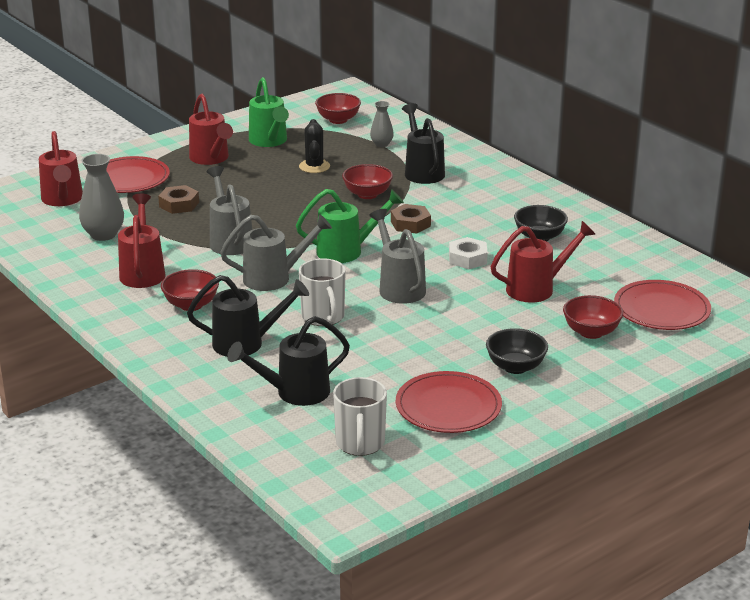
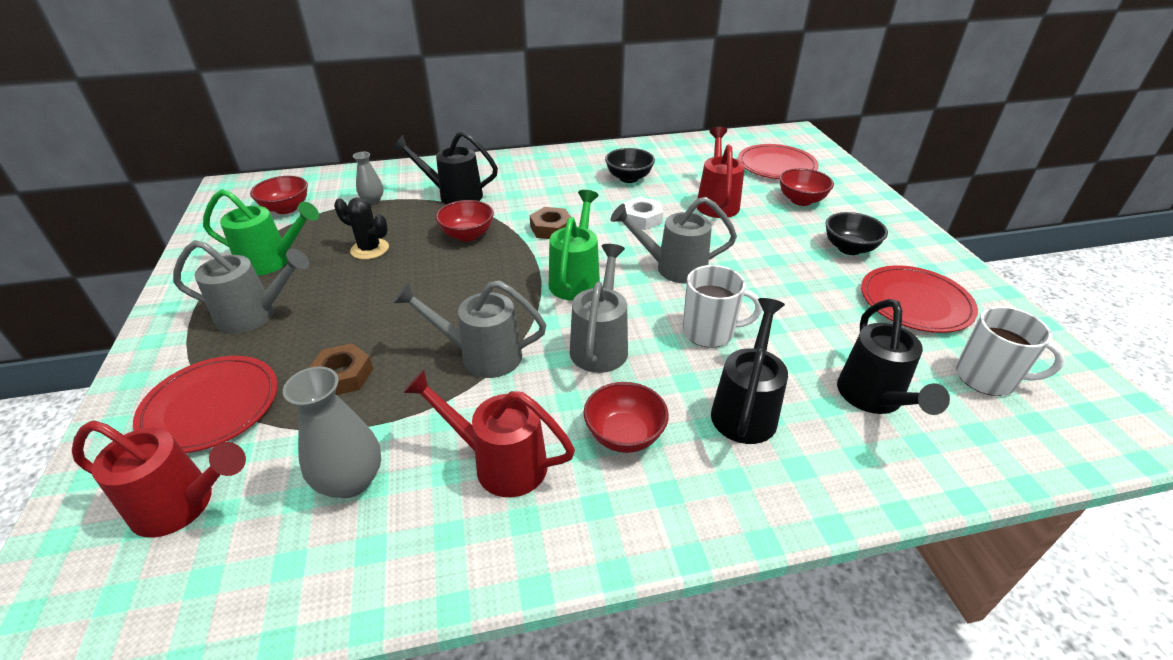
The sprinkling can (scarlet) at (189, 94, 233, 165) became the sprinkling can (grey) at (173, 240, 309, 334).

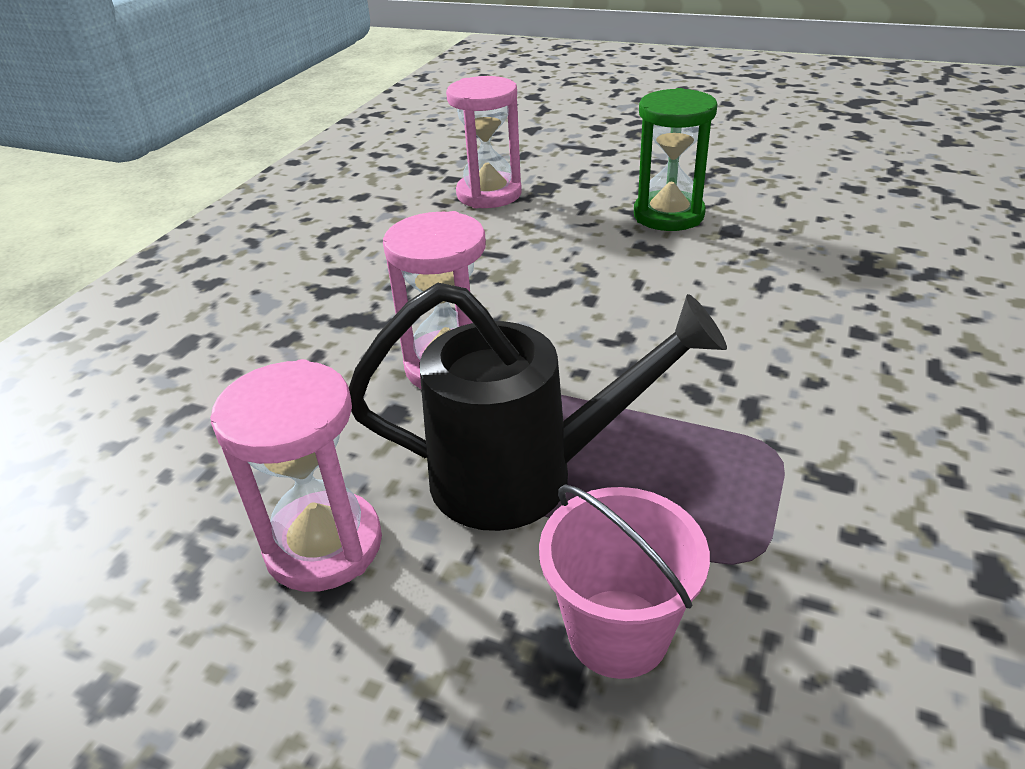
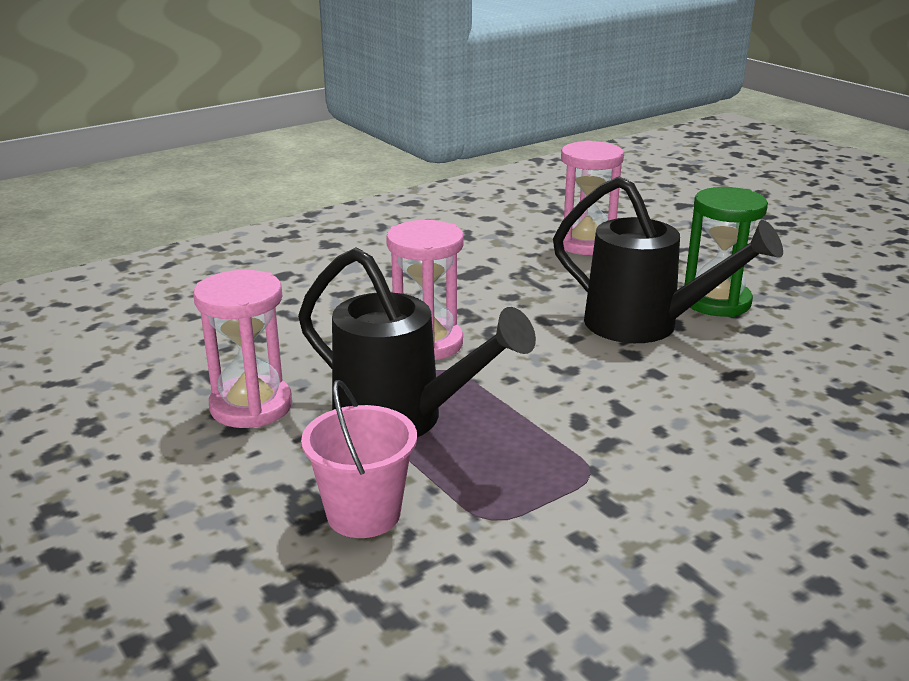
The sprinkling can (jet-black) at (553, 176, 783, 343) appeared.

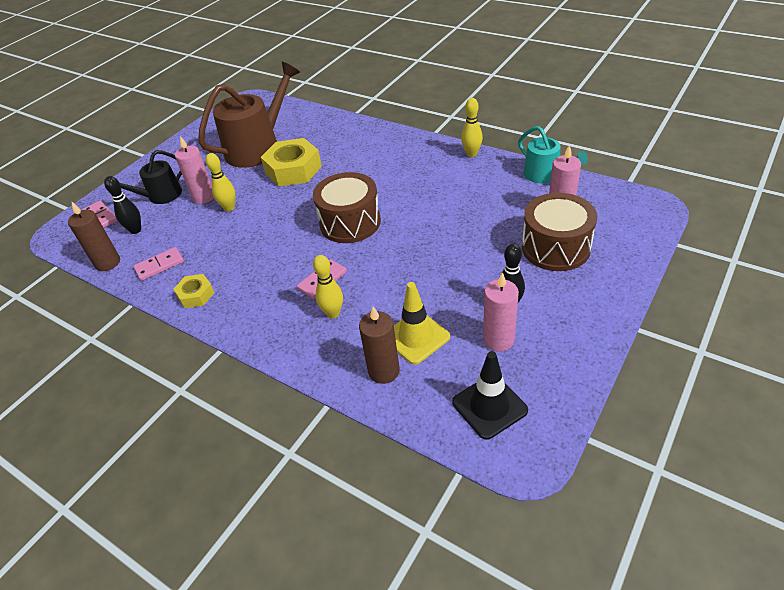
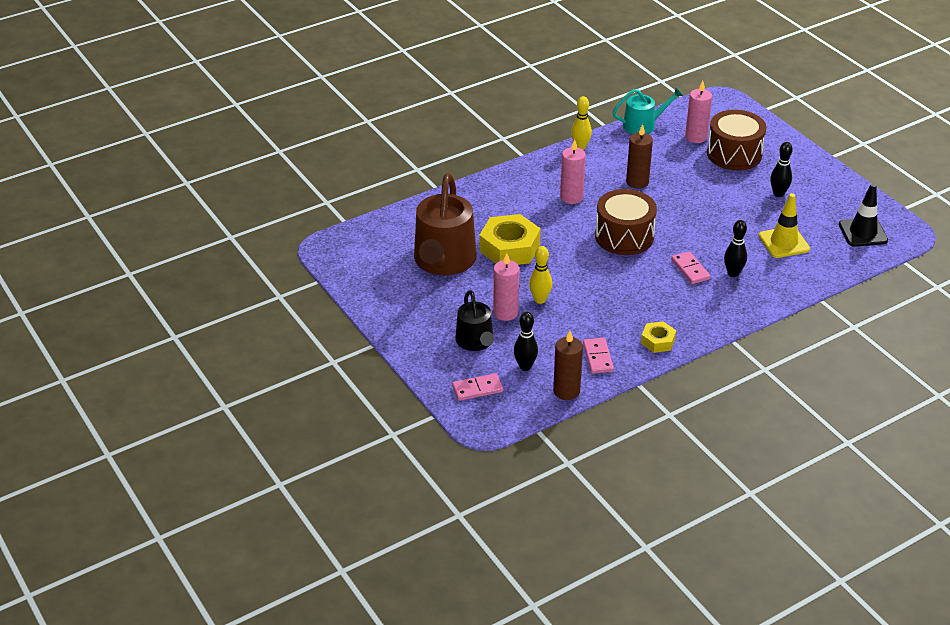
The sprinkling can (russet) at (198, 62, 300, 168) turned 150 degrees counterclockwise. The skittle (yellow) at (313, 255, 343, 319) became the skittle (jet-black) at (724, 220, 747, 277). The candle (russet) moved from (359, 306, 400, 384) to (626, 124, 653, 189). The candle (rosy) moved from (483, 272, 519, 352) to (560, 139, 586, 204).

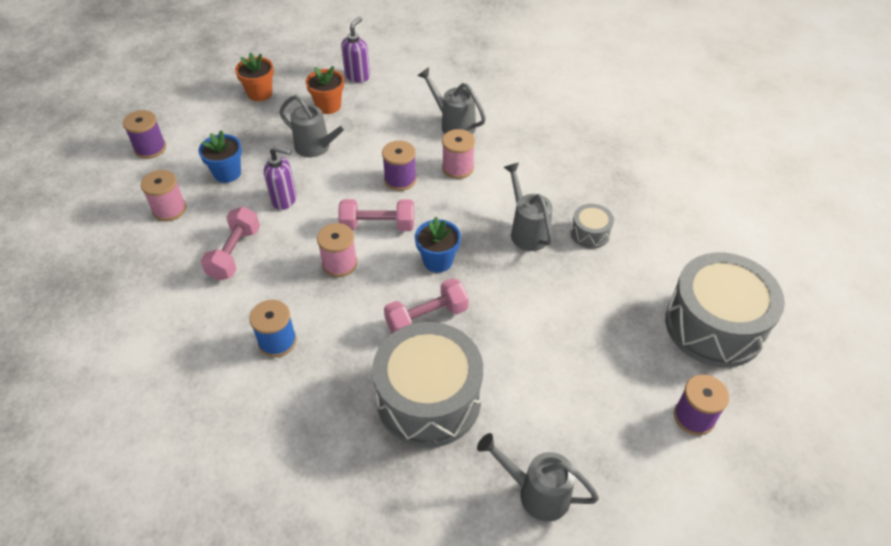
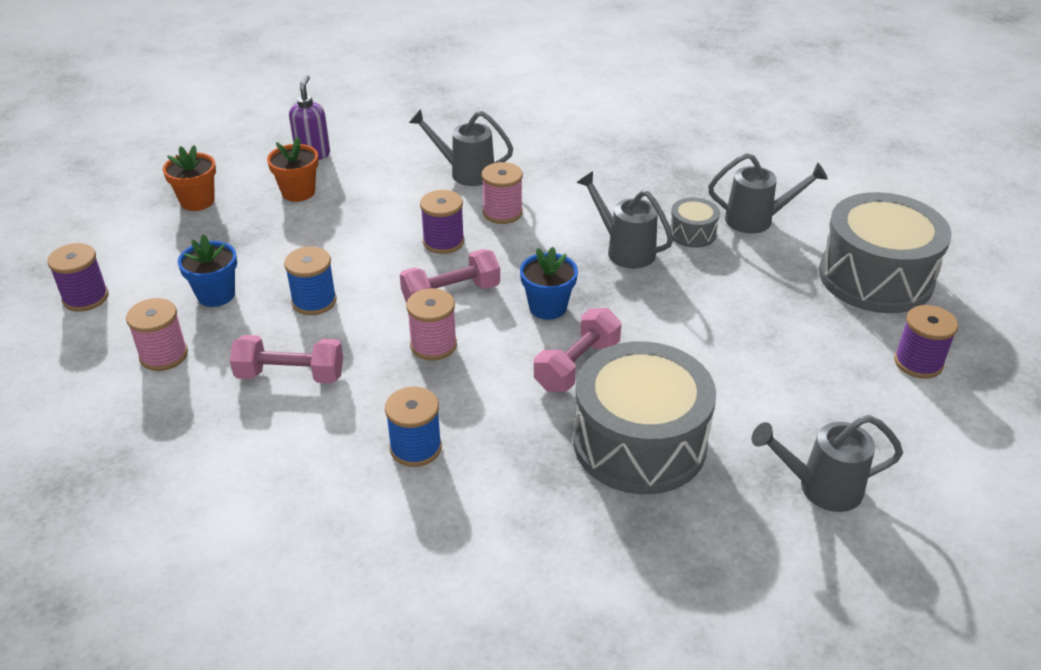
The dumbbell (rosy) at (201, 207, 260, 281) turned 75 degrees counterclockwise. The soap dispenser (purple) at (264, 146, 296, 210) was replaced by the bobbin (cobalt) at (284, 246, 337, 315). The sprinkling can (grey) moved from (279, 95, 354, 157) to (708, 153, 828, 234).

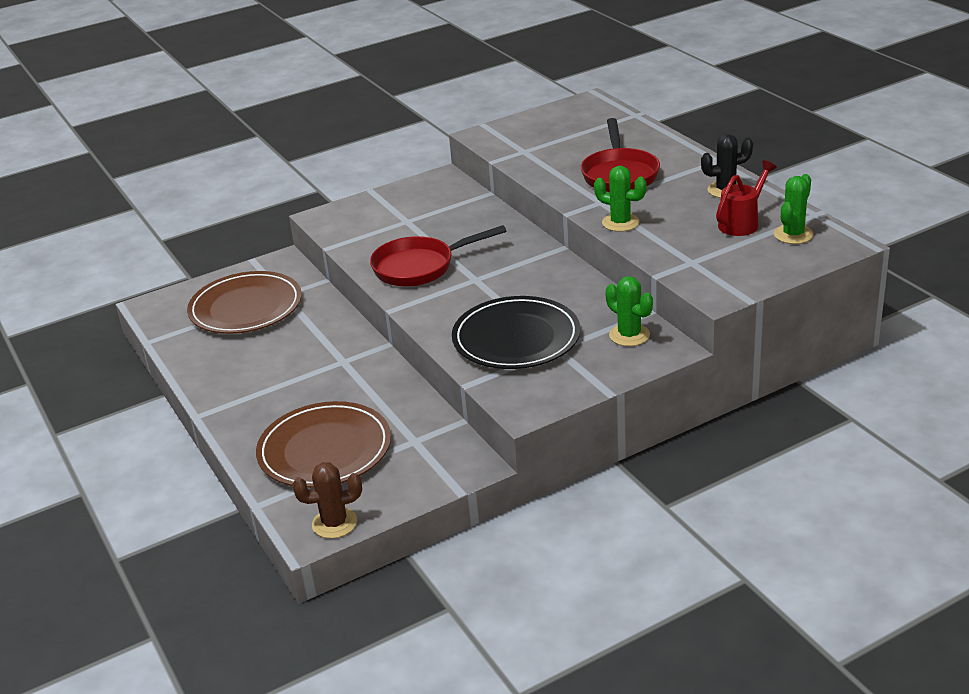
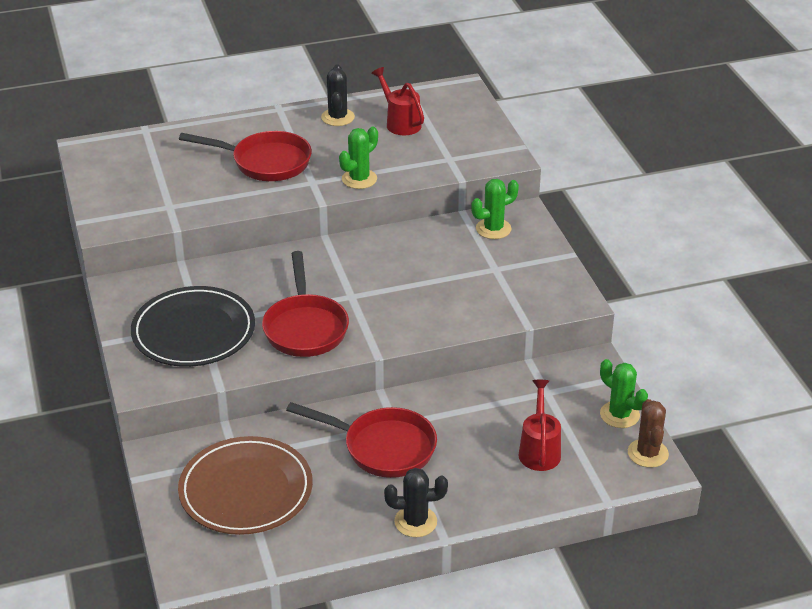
The flat dish (russet) at (256, 401, 391, 488) was replaced by the sprinkling can (scarlet) at (519, 380, 561, 471). The flat dish (jet-black) moved from (452, 296, 581, 369) to (131, 286, 255, 367). The cactus (green) moved from (774, 174, 814, 244) to (600, 359, 648, 428). The skillet (scarlet) at (286, 402, 437, 478) appeared. The cactus (jet-black) at (384, 468, 448, 537) appeared.

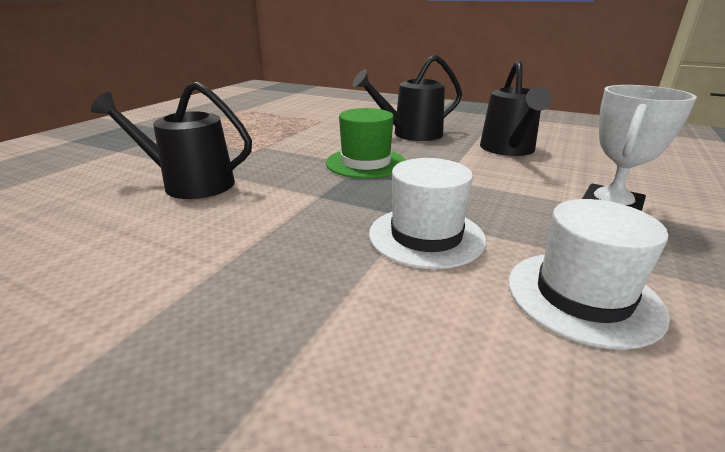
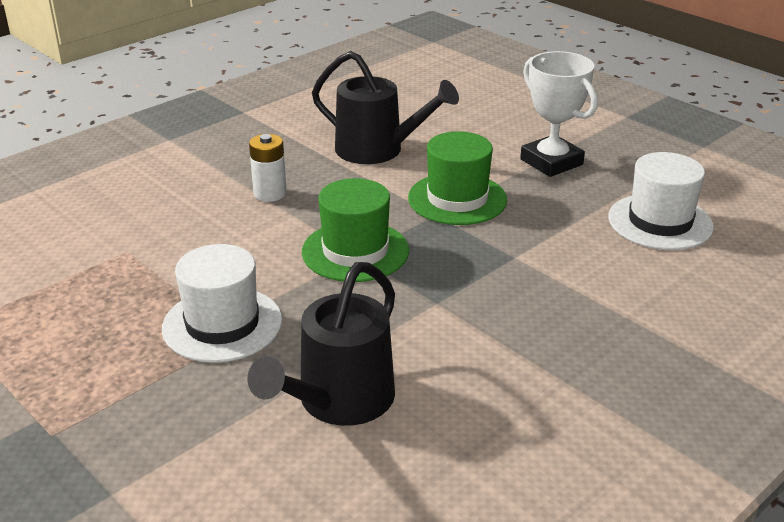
The sprinkling can (jet-black) at (353, 55, 462, 141) was replaced by the battery (snow-white) at (249, 134, 287, 202). The top hat (snow-white) moved from (369, 158, 486, 269) to (162, 244, 282, 363). The top hat (green) at (408, 131, 507, 225) appeared.

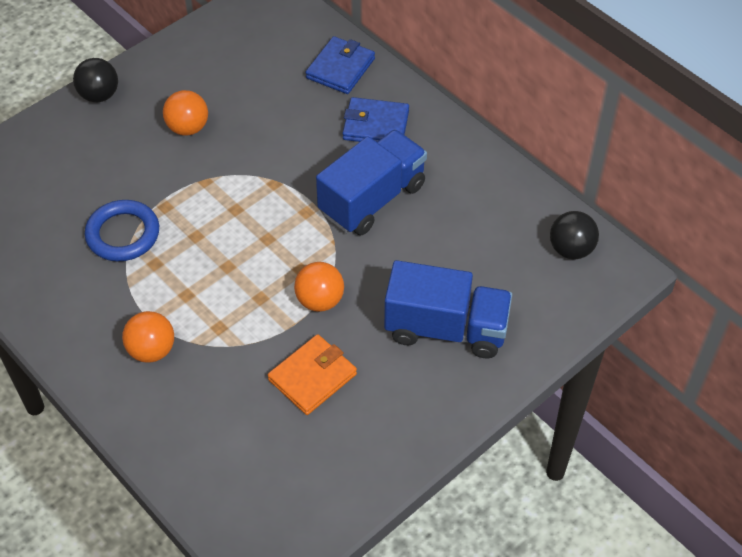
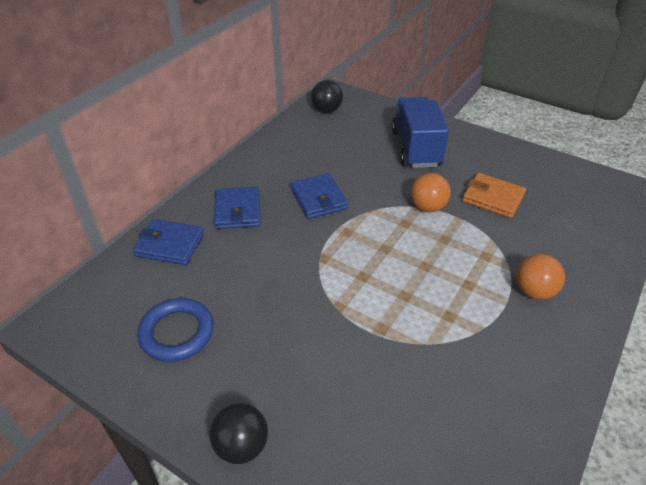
The ring (cobalt) moved from (85, 200, 159, 261) to (137, 298, 214, 362). The play ball (orange-coloured) at (163, 90, 208, 136) disappeared. The lorry (cobalt) at (316, 129, 427, 235) was replaced by the wallet (cobalt) at (290, 173, 348, 219).

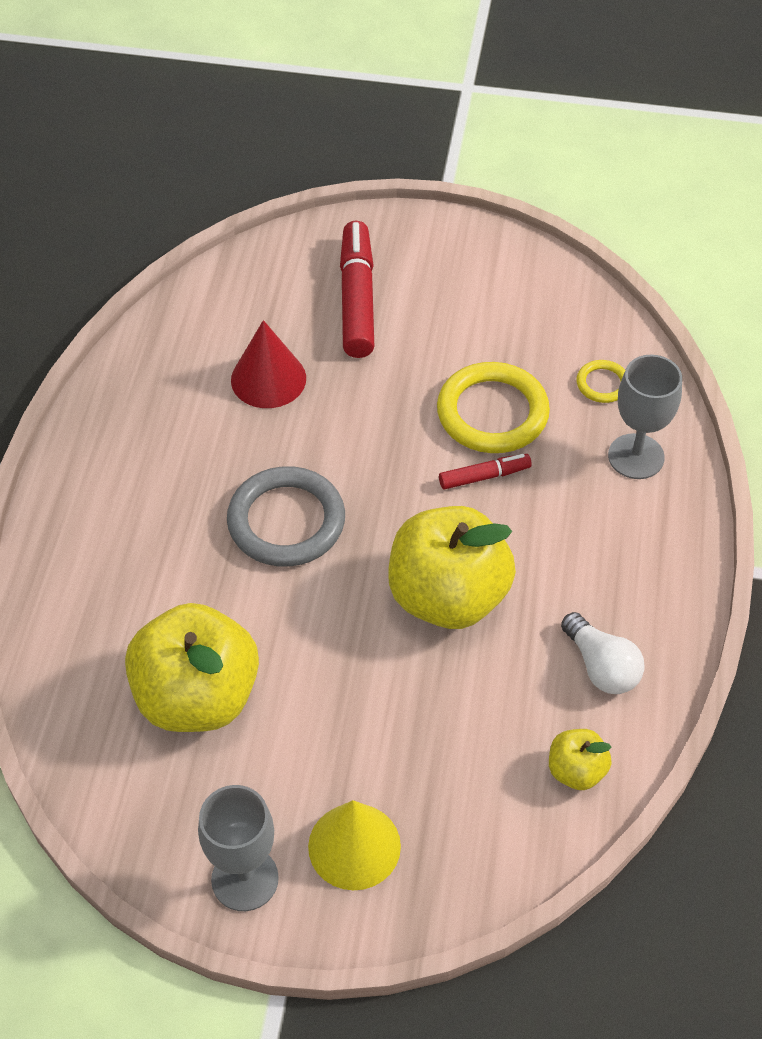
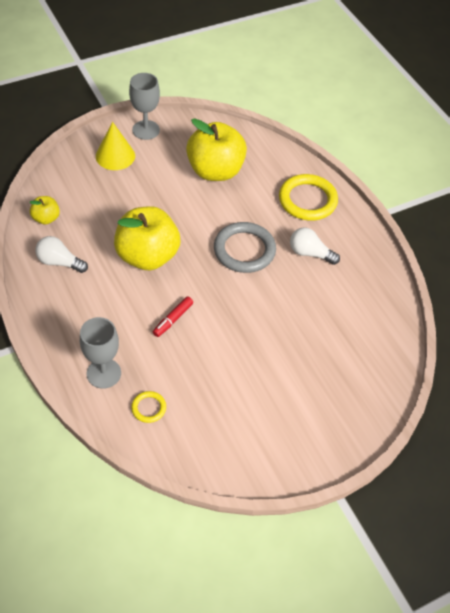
The cone (scarlet) at (231, 320, 306, 408) disappeared. The felt pen (scarlet) at (340, 221, 374, 358) disappeared. The ring (yellow) moved from (437, 362, 550, 453) to (279, 174, 338, 221). The bulb (snow-white) at (290, 227, 340, 265) appeared.

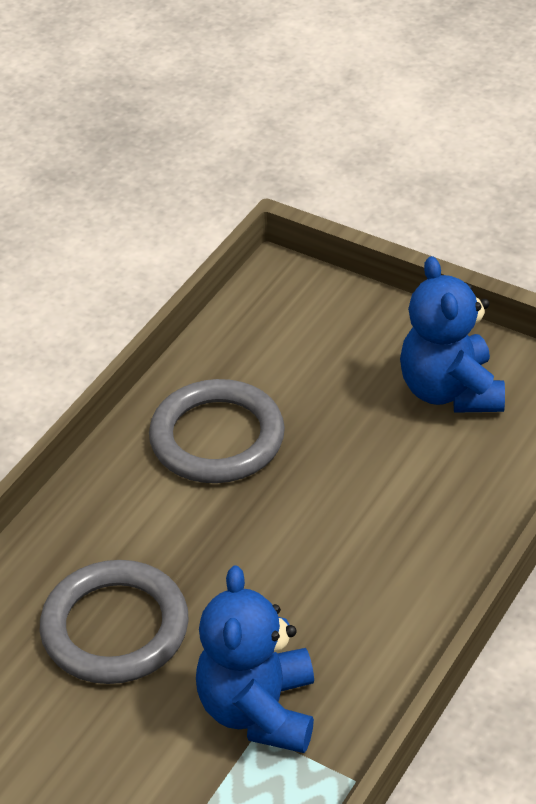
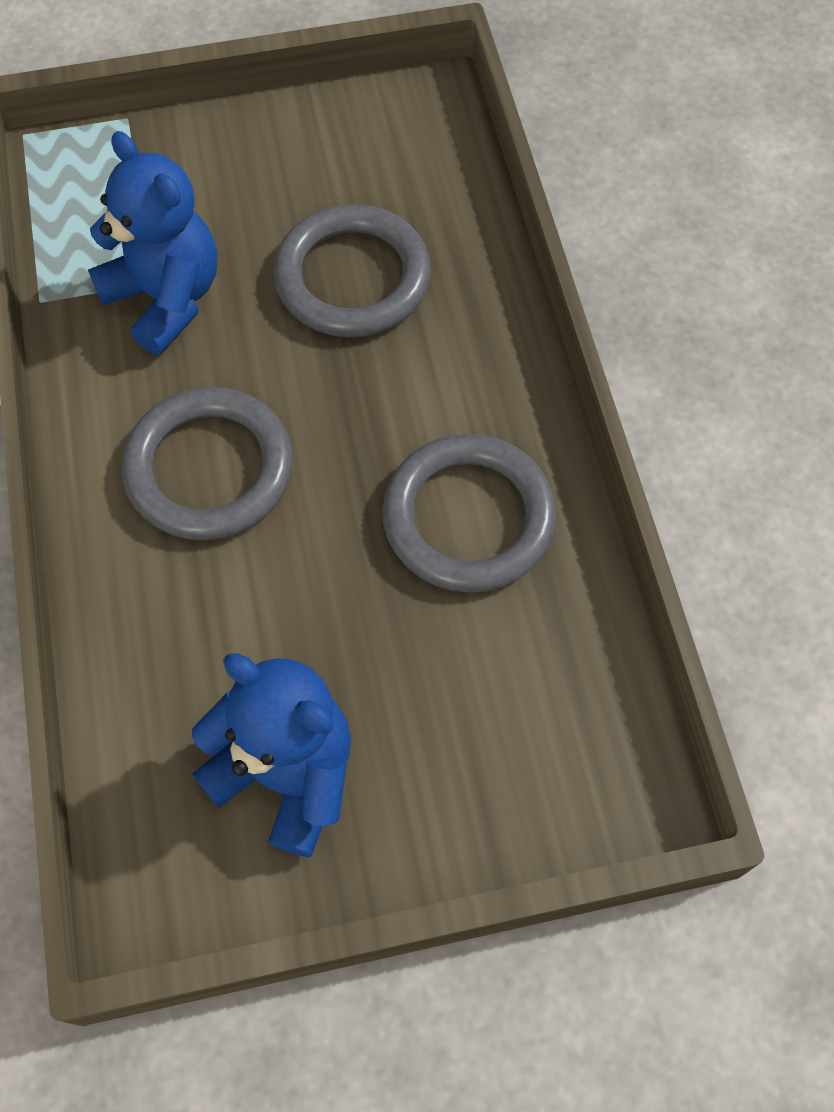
The ring (grey) at (122, 387, 293, 540) appeared.

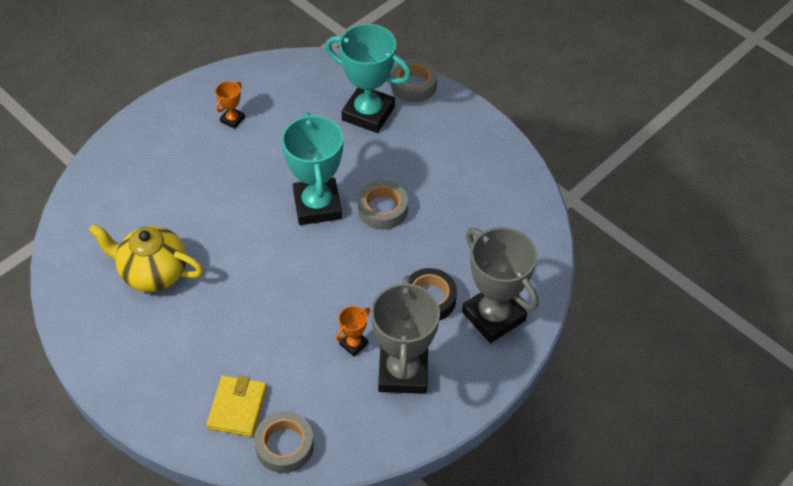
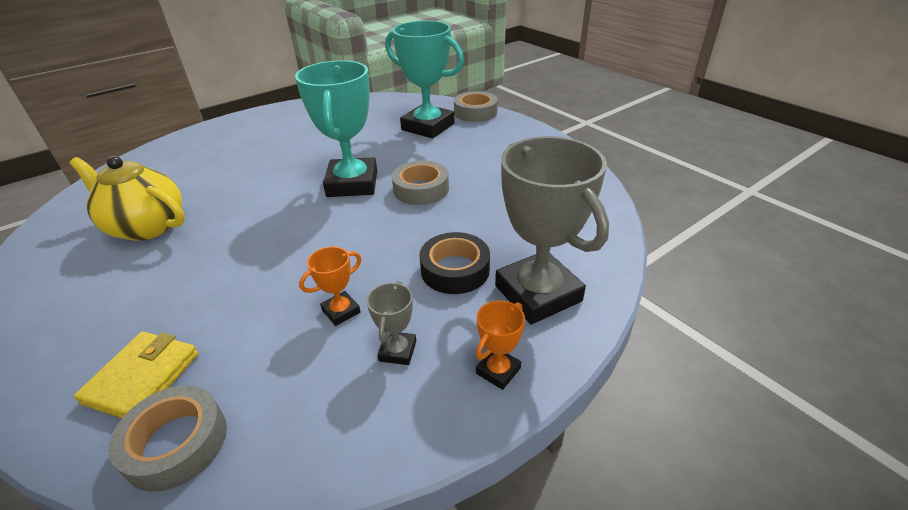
The award cup (orange-coloured) moved from (215, 81, 245, 129) to (476, 300, 525, 390). The award cup (grey) at (371, 276, 440, 394) changed to 0.44 times the size.

